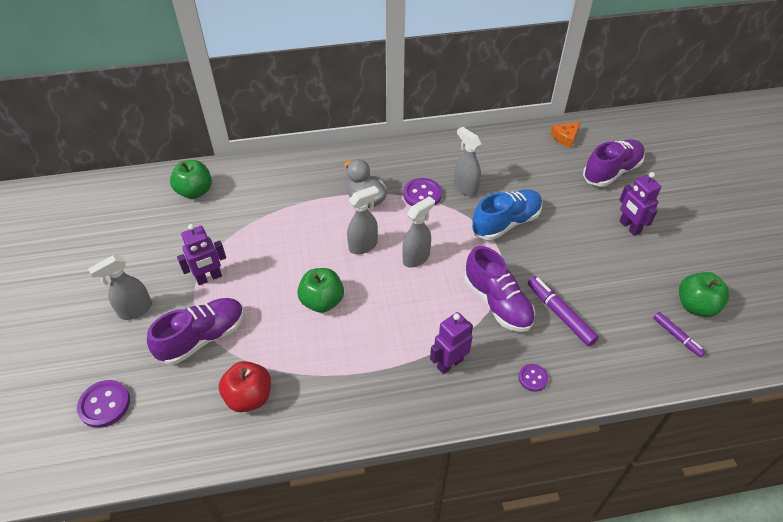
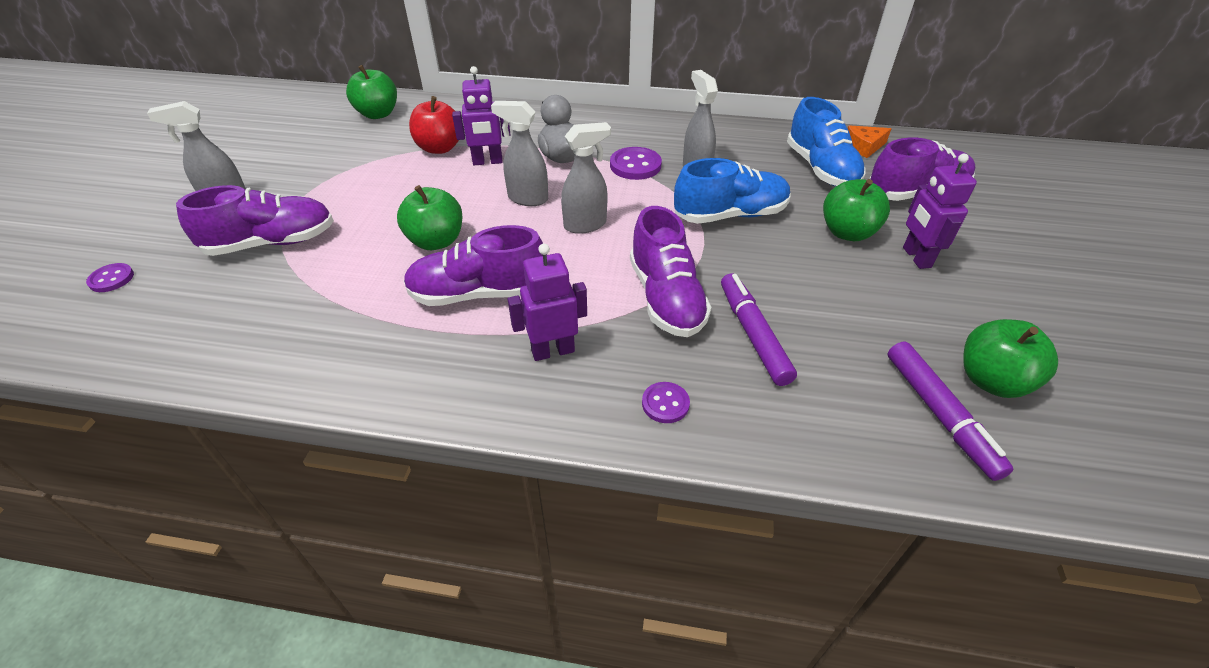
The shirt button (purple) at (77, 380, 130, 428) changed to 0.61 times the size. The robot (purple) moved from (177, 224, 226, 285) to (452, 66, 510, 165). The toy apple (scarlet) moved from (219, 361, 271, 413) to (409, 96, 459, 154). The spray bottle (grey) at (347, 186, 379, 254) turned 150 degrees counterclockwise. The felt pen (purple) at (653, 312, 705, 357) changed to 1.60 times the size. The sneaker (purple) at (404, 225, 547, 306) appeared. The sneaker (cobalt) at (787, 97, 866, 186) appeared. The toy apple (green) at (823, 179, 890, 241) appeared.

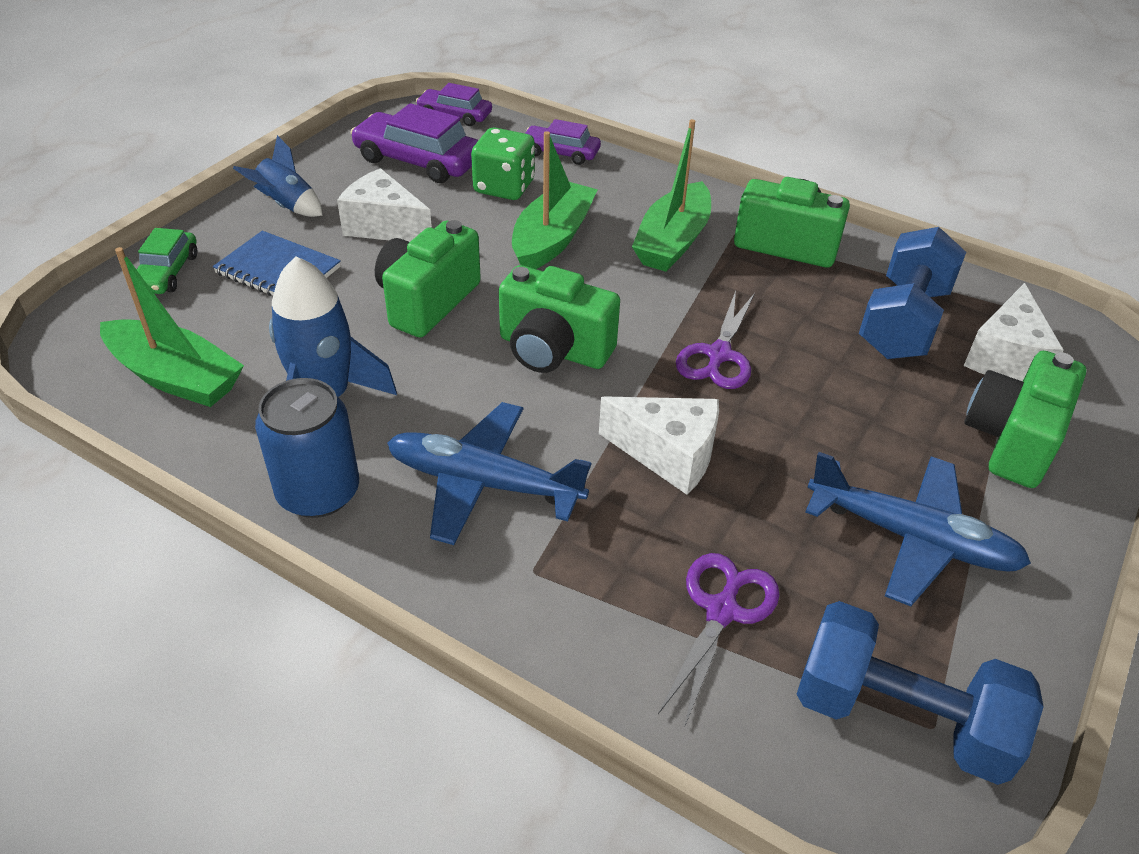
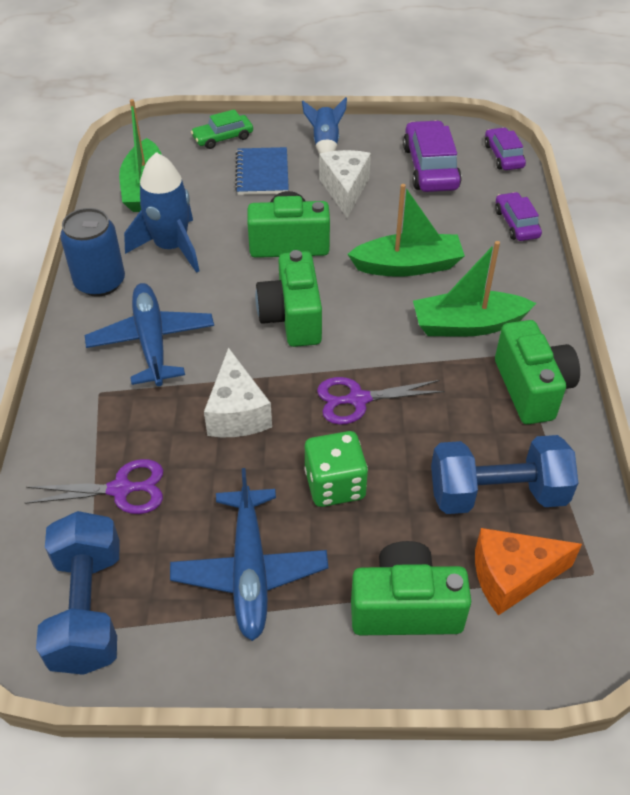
The die (green) moved from (471, 127, 535, 200) to (304, 431, 368, 507). The piece of cheese (snow-white) at (964, 283, 1064, 382) became the piece of cheese (orange-coloured) at (475, 528, 582, 616).

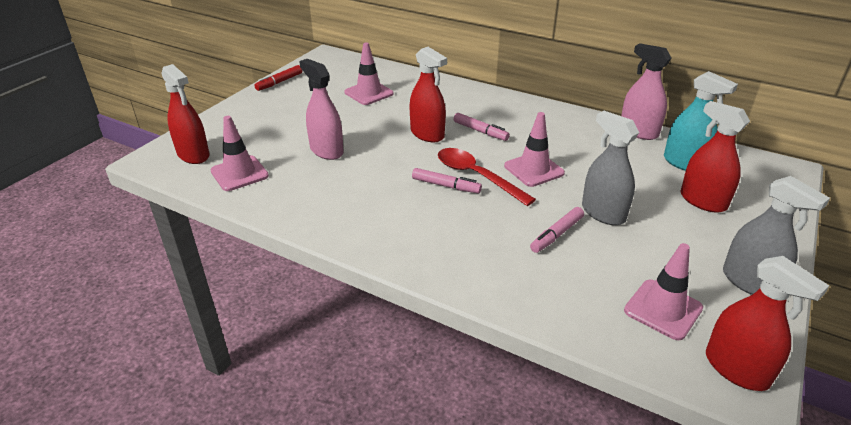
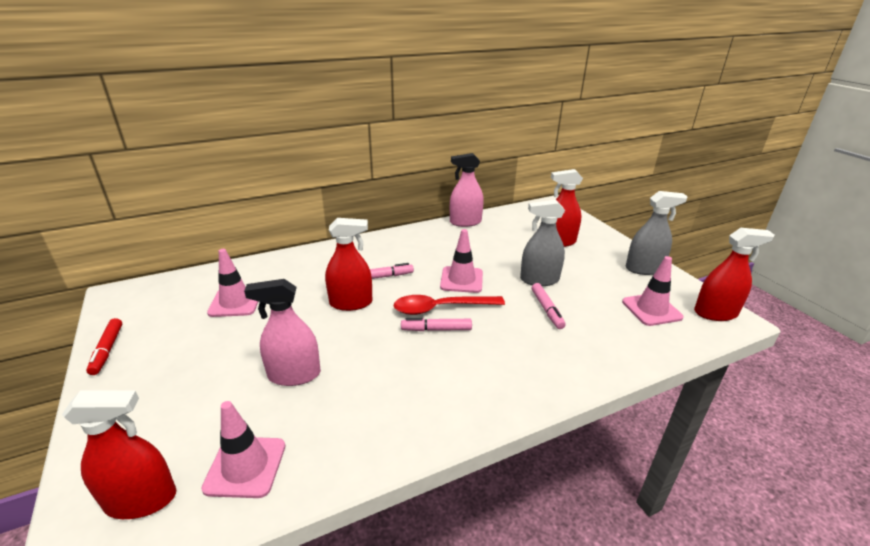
The felt pen (rosy) at (412, 168, 482, 193) turned 150 degrees counterclockwise. The spray bottle (turquoise) at (664, 71, 738, 171) disappeared.

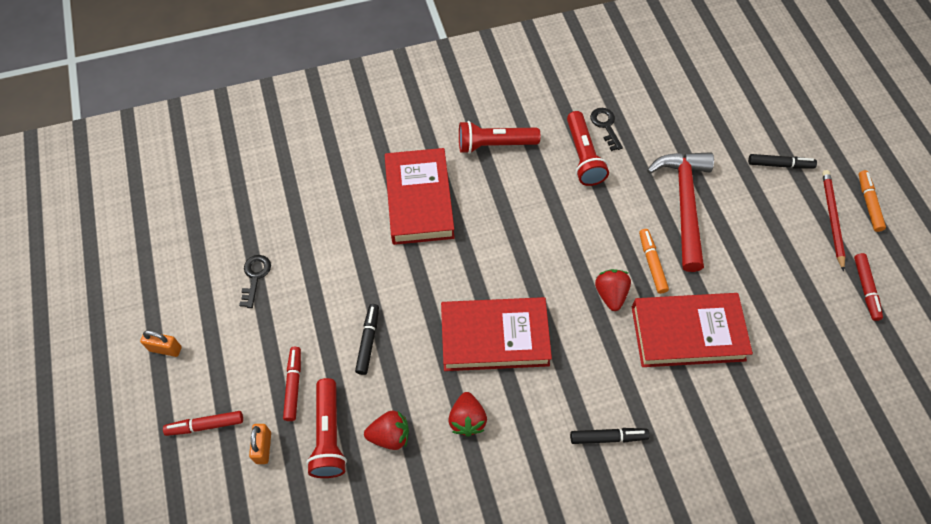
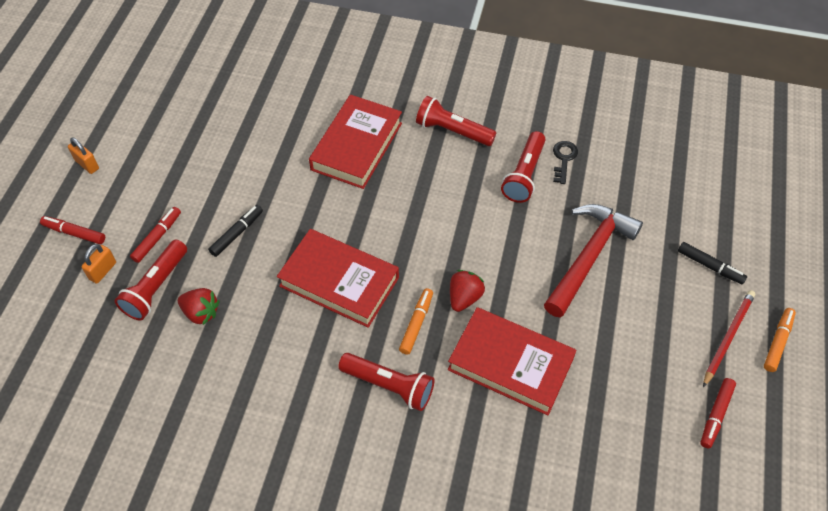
The key (jet-black) at (239, 255, 271, 308) disappeared. The berry (scarlet) at (448, 392, 487, 437) disappeared. The felt pen (jet-black) at (570, 428, 649, 444) disappeared. The felt pen (orange-coloured) moved from (639, 229, 669, 294) to (399, 288, 433, 355). The pocket torch (scarlet) at (338, 353, 434, 411) appeared.

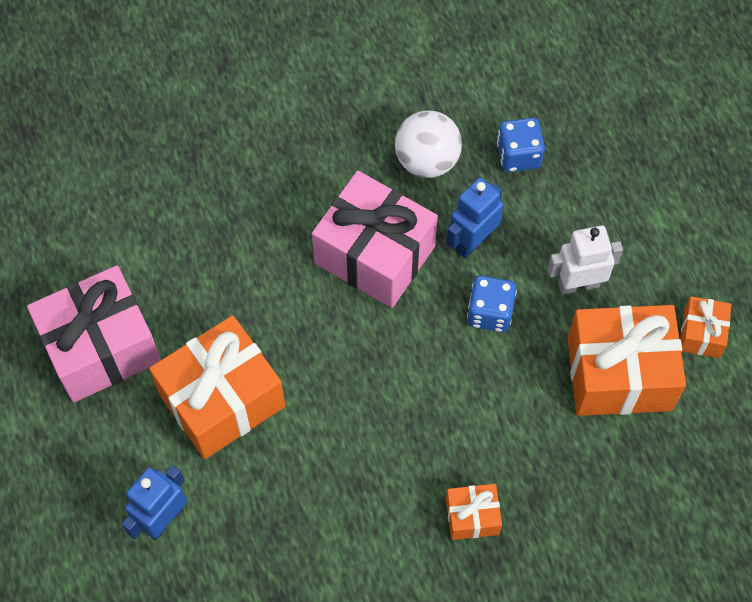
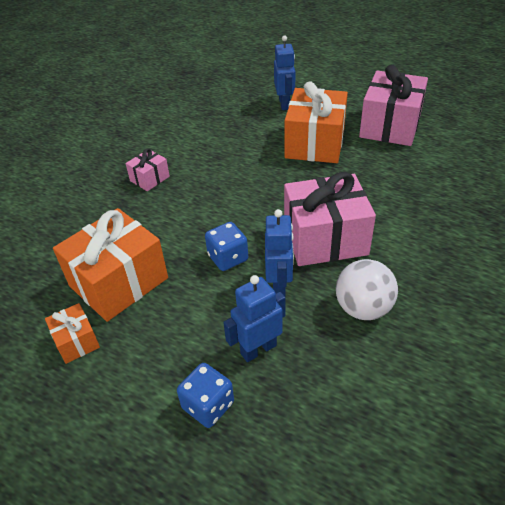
The gift (orange-coloured) at (446, 484, 502, 540) became the gift (rosy) at (126, 149, 170, 191). The die (cobalt) moved from (497, 117, 545, 172) to (177, 363, 234, 428). The robot (snow-white) at (547, 225, 623, 295) disappeared. The robot (cobalt) at (223, 275, 285, 362) appeared.

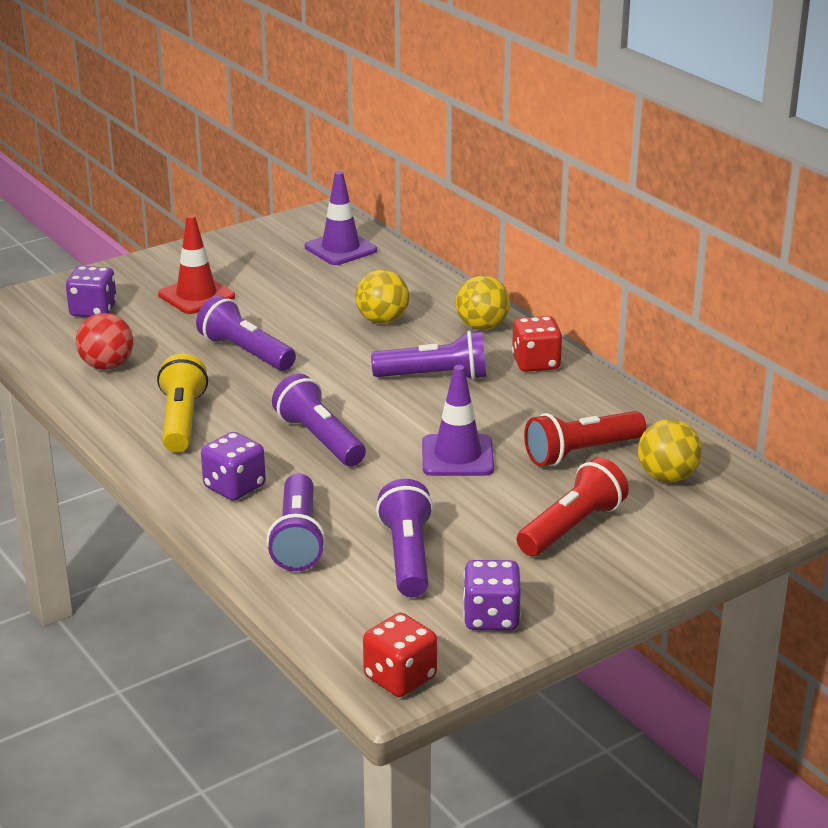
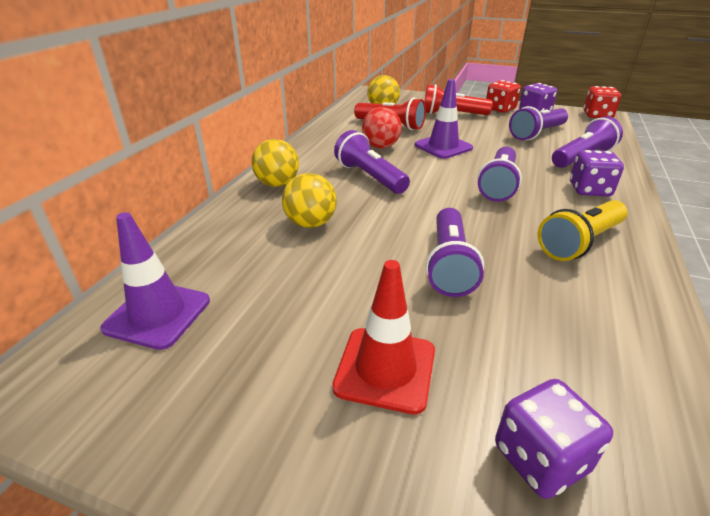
The play ball (scarlet) moved from (76, 313, 133, 370) to (362, 107, 402, 148). The die (scarlet) moved from (512, 316, 562, 372) to (486, 80, 521, 113).

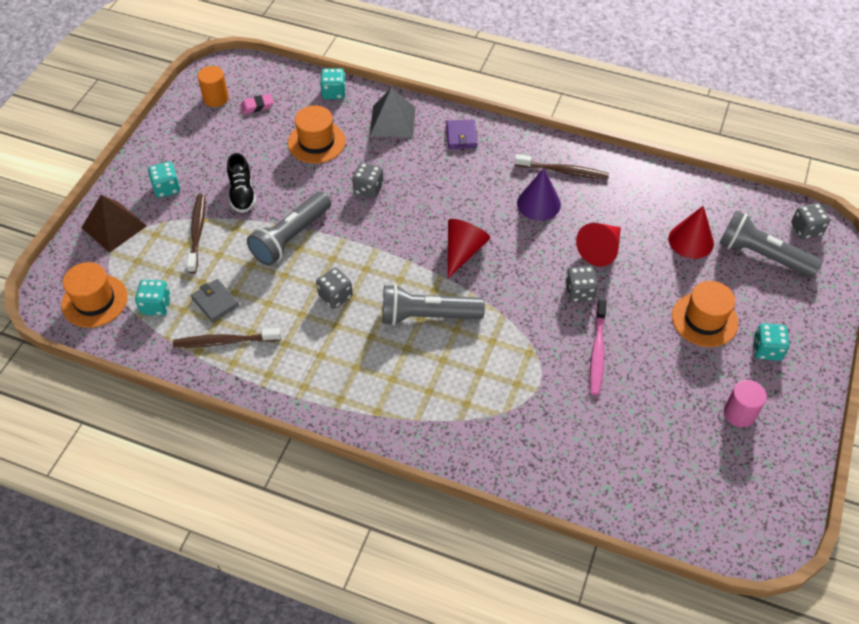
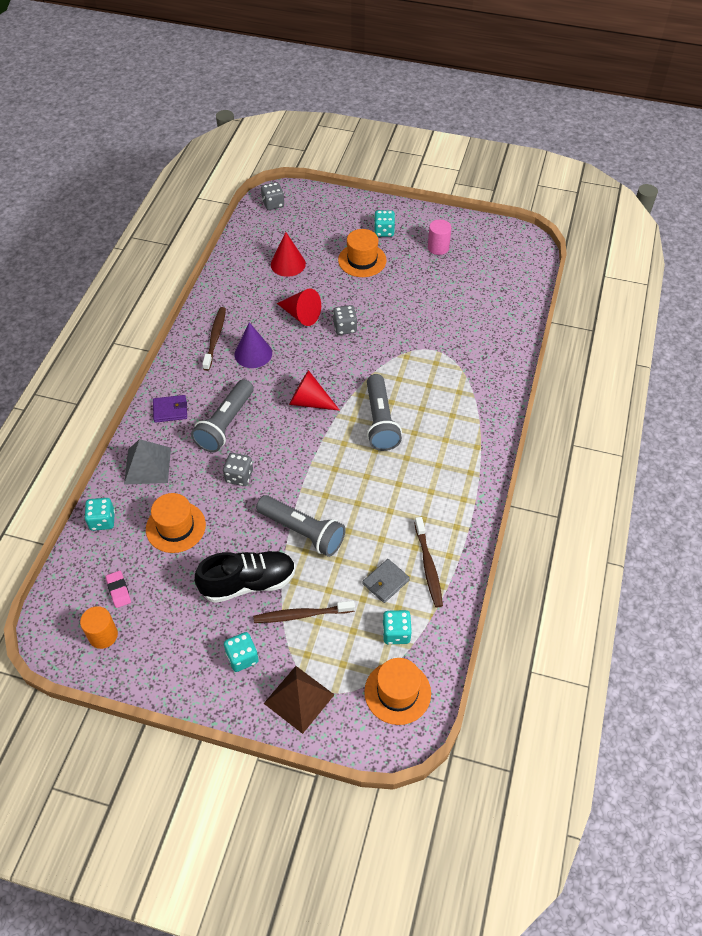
The sneaker (jet-black) at (227, 153, 256, 213) changed to 1.55 times the size. The die (grey) at (316, 268, 353, 309) disappeared. The tooth brush (rosy) at (590, 299, 607, 395) disappeared. The pocket torch (grey) moved from (719, 211, 823, 278) to (191, 379, 254, 453).

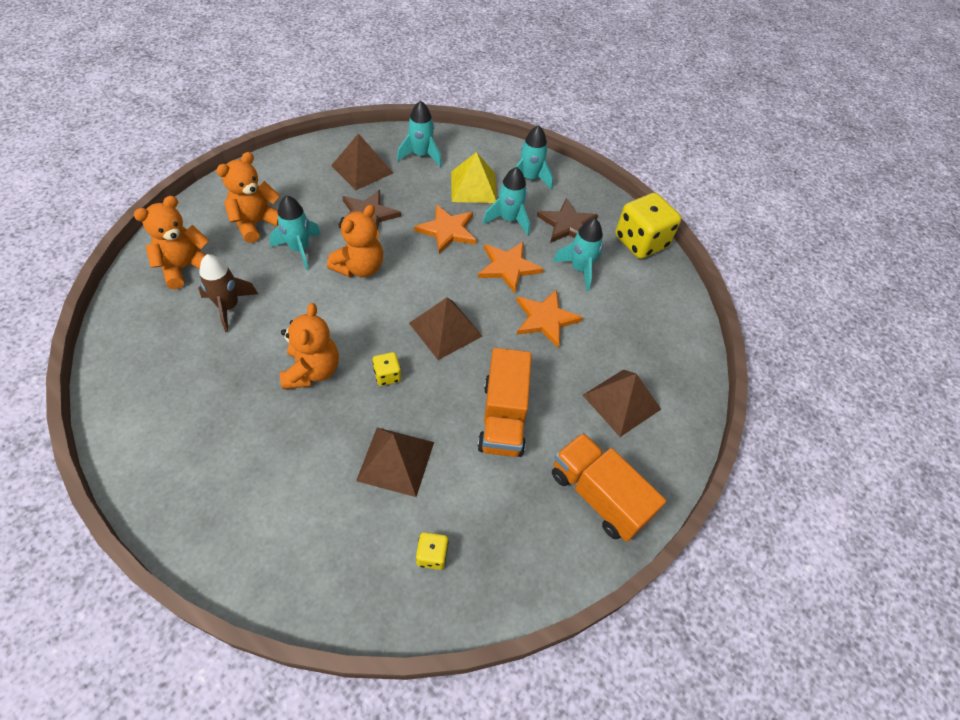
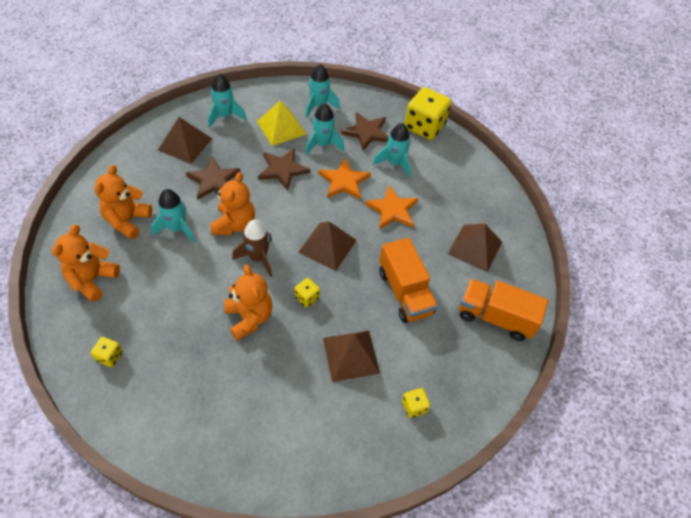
The toy rocket (russet) moved from (198, 254, 258, 332) to (232, 220, 272, 277). The five-pointed star (orange-coloured) at (414, 204, 476, 254) became the five-pointed star (russet) at (258, 148, 311, 191). The die (yellow) at (91, 337, 123, 367) appeared.

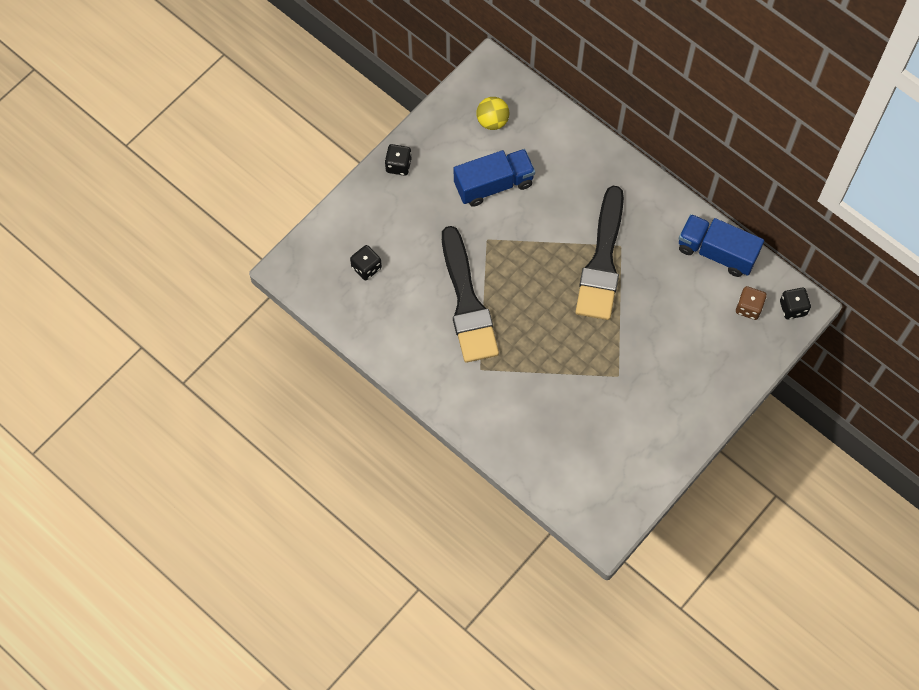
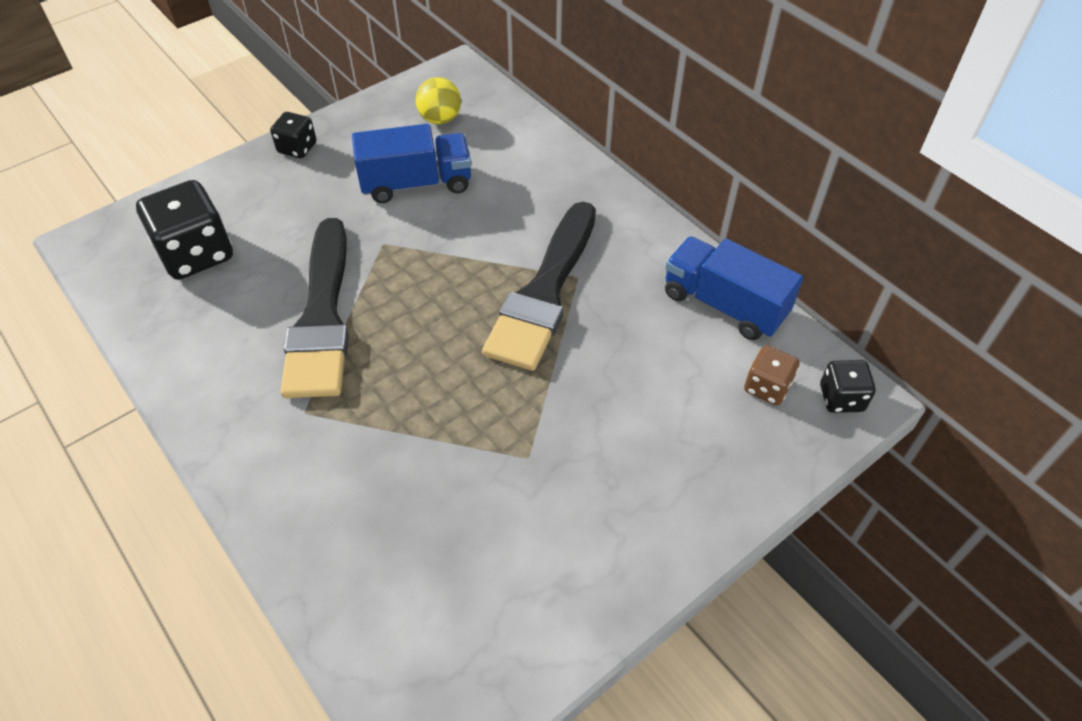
The die (jet-black) at (350, 245, 382, 280) changed to 1.84 times the size.

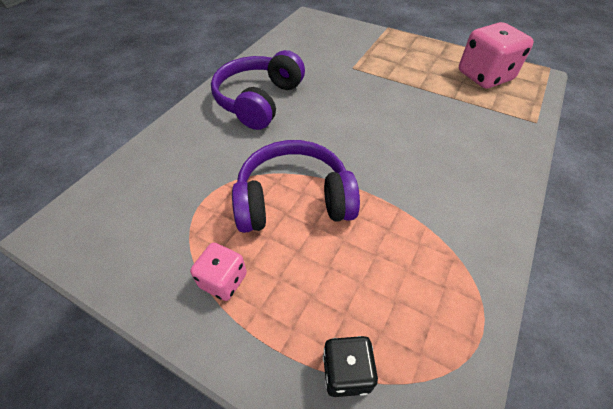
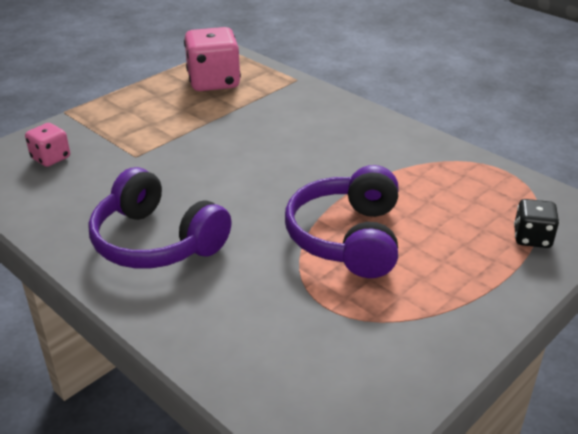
The die (rosy) moved from (190, 243, 247, 301) to (25, 123, 70, 167).

